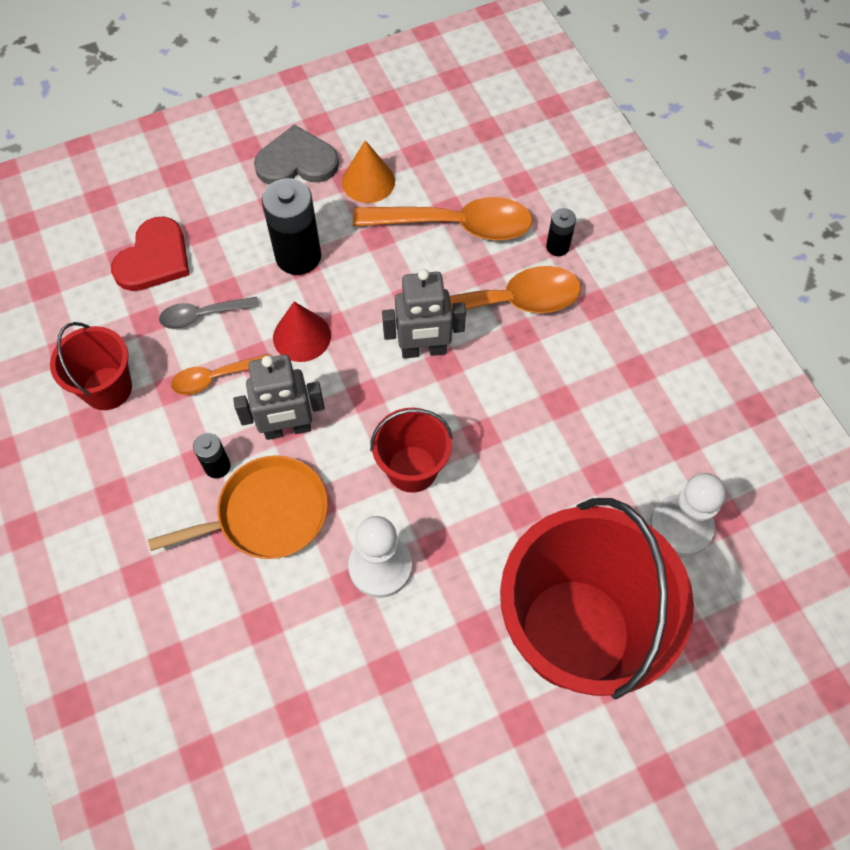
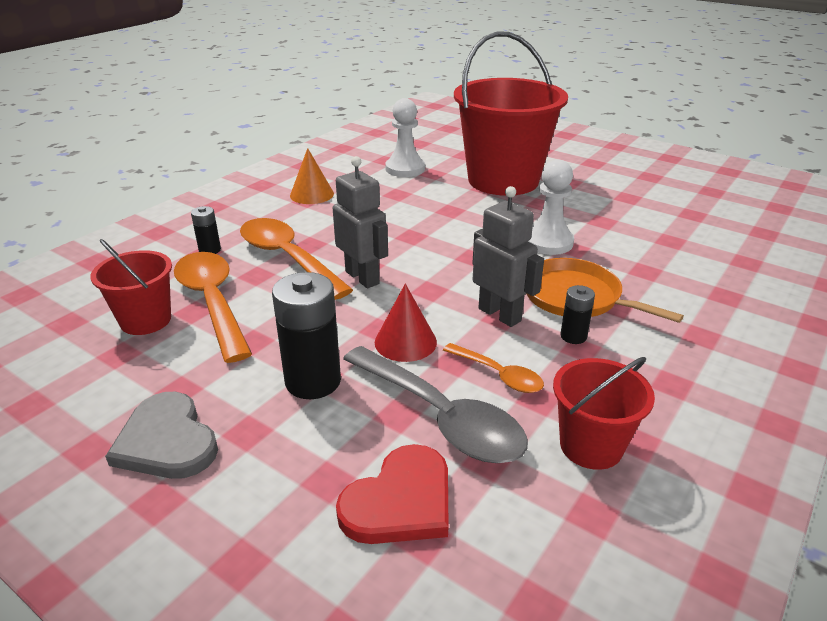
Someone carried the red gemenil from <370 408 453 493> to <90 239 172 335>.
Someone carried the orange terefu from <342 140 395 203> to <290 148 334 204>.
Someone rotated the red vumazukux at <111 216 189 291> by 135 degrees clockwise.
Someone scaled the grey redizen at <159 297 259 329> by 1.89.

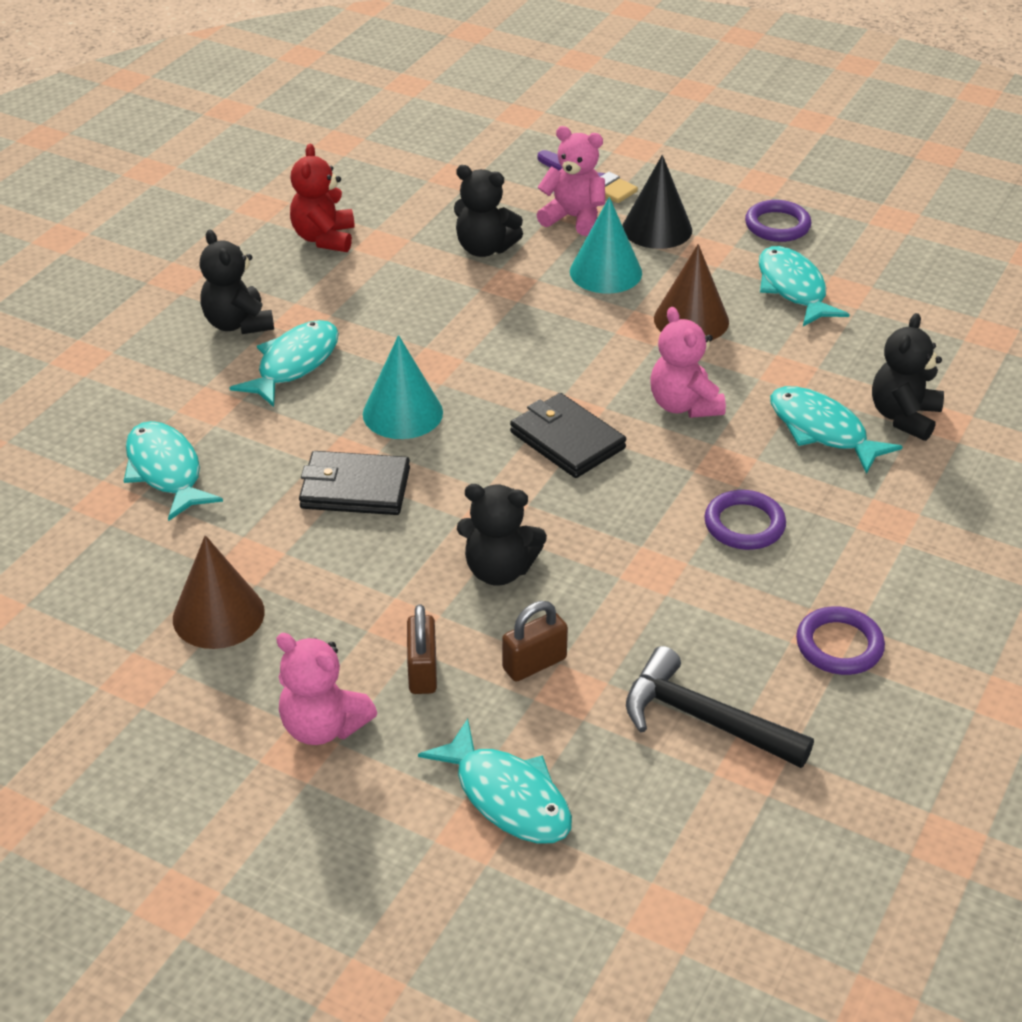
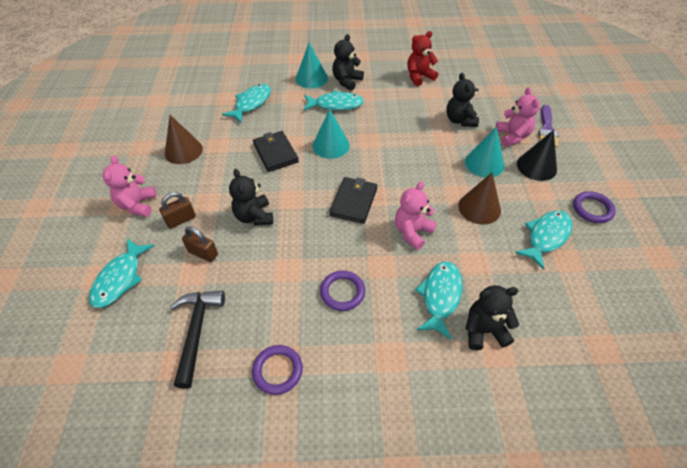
Someone put down the turquoise terefu at <296 43 328 88>.

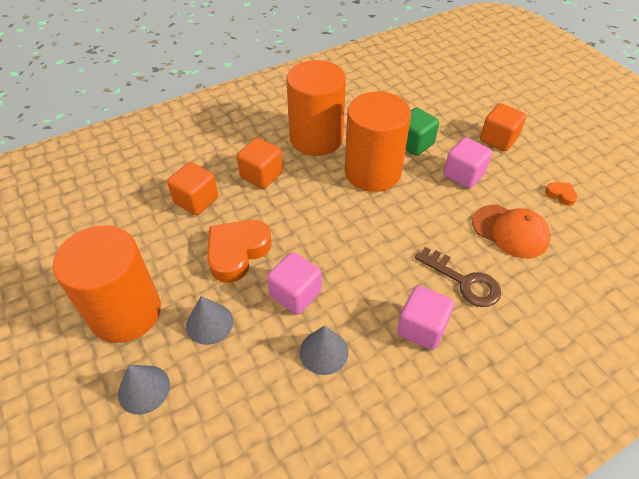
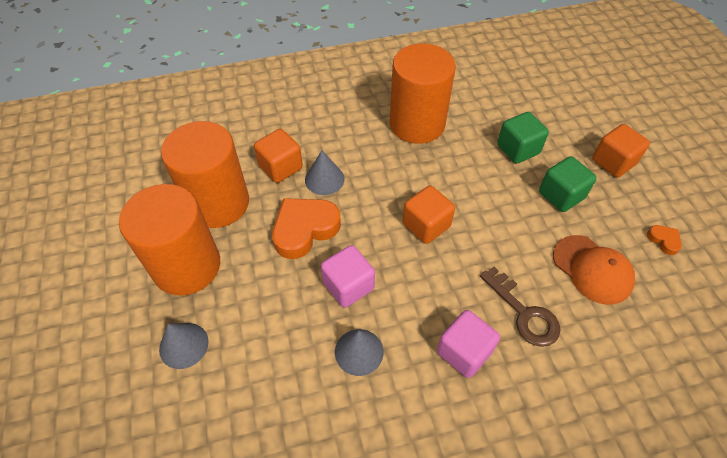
Someone carried the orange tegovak from <344 92 411 192> to <161 121 249 228>.
Someone carried the grey terefu from <186 296 233 345> to <305 151 345 195>.
Someone carried the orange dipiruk from <237 138 283 189> to <403 185 455 244>.
Someone repainted the pink dipiruk at <443 137 492 189>, which became the green dipiruk at <539 156 597 212>.

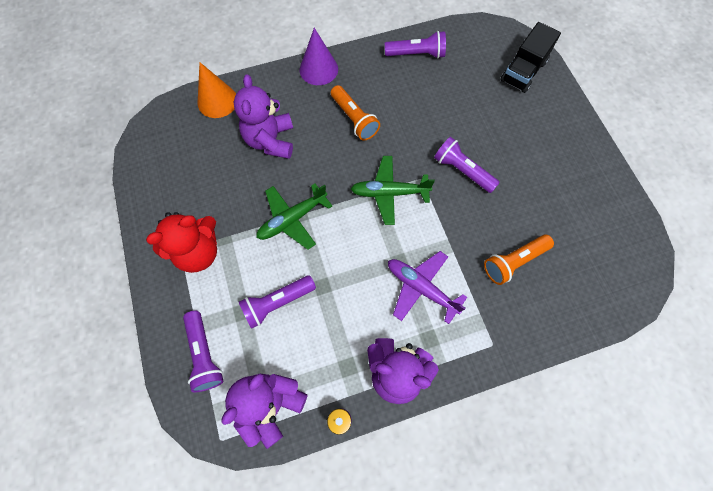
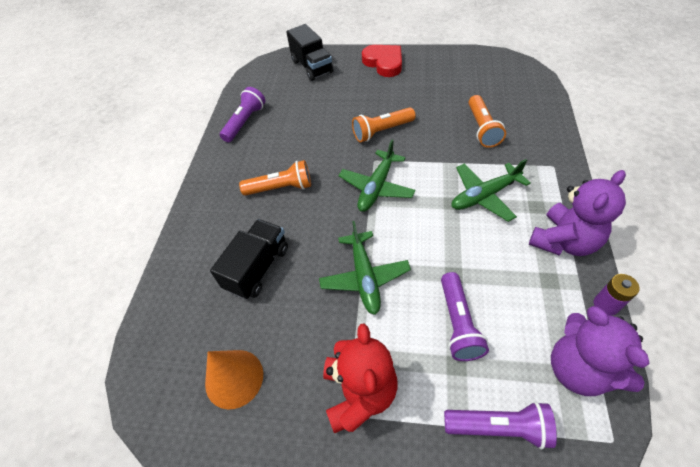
Someone carried the orange terefu from <197 62 236 118> to <205 350 263 410>.
Someone swapped the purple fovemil at <234 74 293 159> for the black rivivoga at <210 219 288 299>.
Someone repainted the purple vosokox at <434 137 500 193>, which became the orange vosokox at <352 107 416 143>.
Someone put down the red vumazukux at <362 45 402 77>.
Someone repainted the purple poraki at <388 251 467 324>, which became the green poraki at <451 159 531 222>.
Someone took away the purple terefu at <300 28 338 85>.

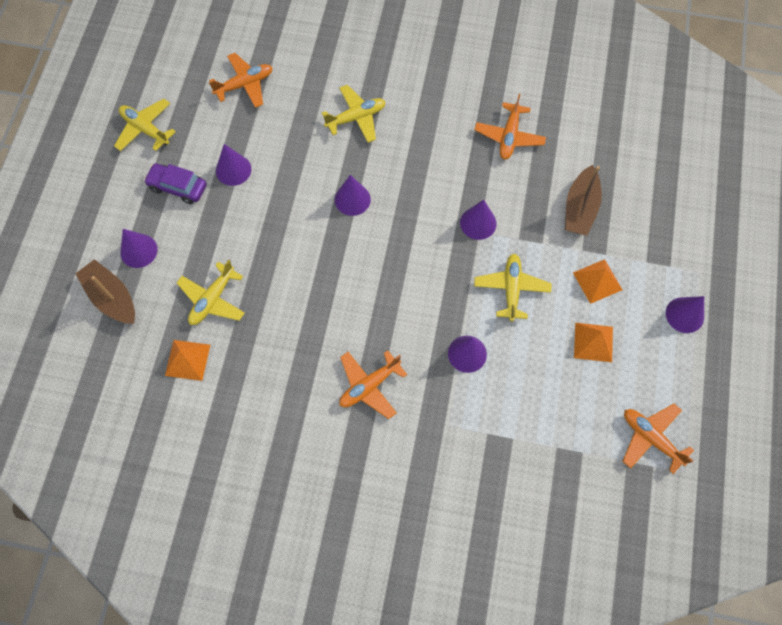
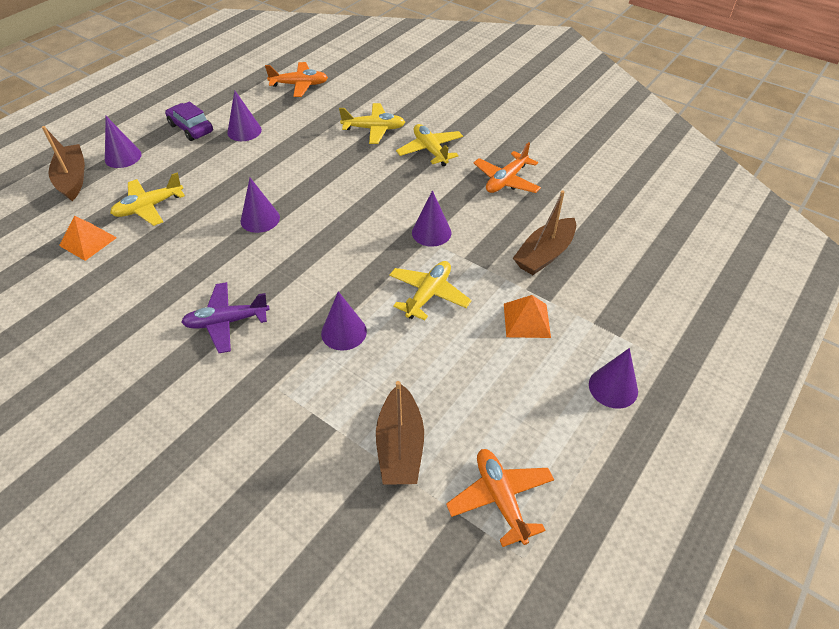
Someone repainted the orange poraki at <339 350 407 419>, which became the purple poraki at <181 282 270 353>.
Someone carried the purple terefu from <335 175 371 216> to <240 178 280 233>.
Someone put down the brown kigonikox at <376 381 424 485>.
Someone carried the yellow poraki from <114 99 176 151> to <396 124 463 166>.
Someone took away the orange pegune at <574 323 613 362>.

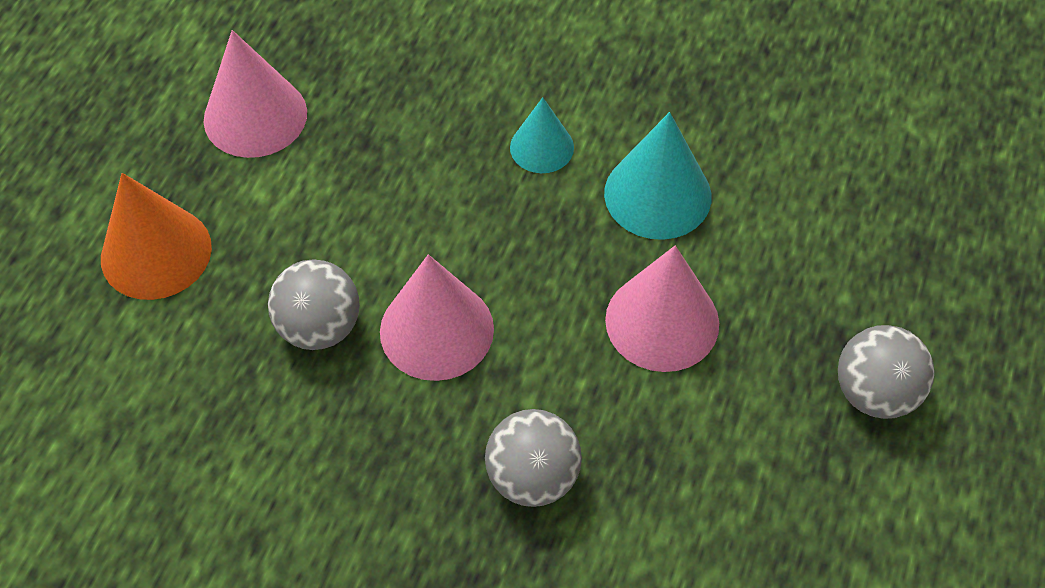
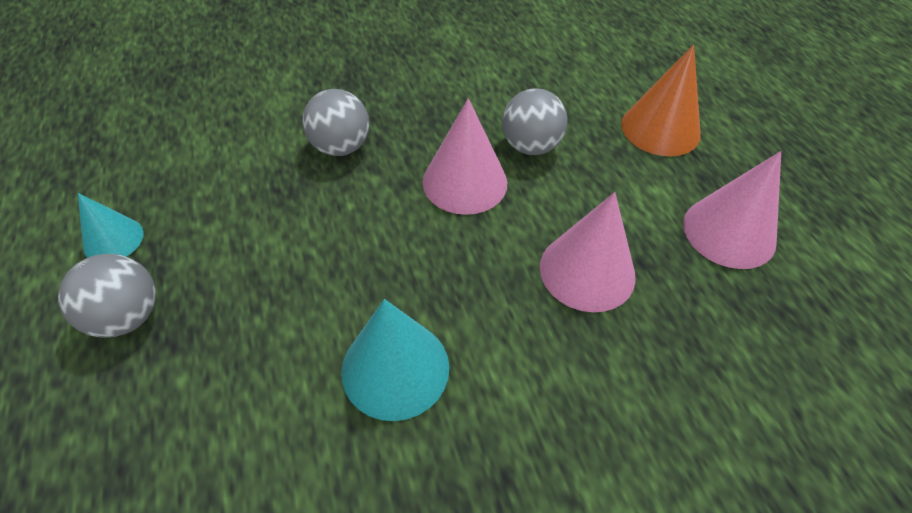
Someone carried the turquoise terefu from <510 97 574 173> to <78 193 144 258>.
Someone carried the pink terefu from <605 245 719 372> to <540 192 636 312>.

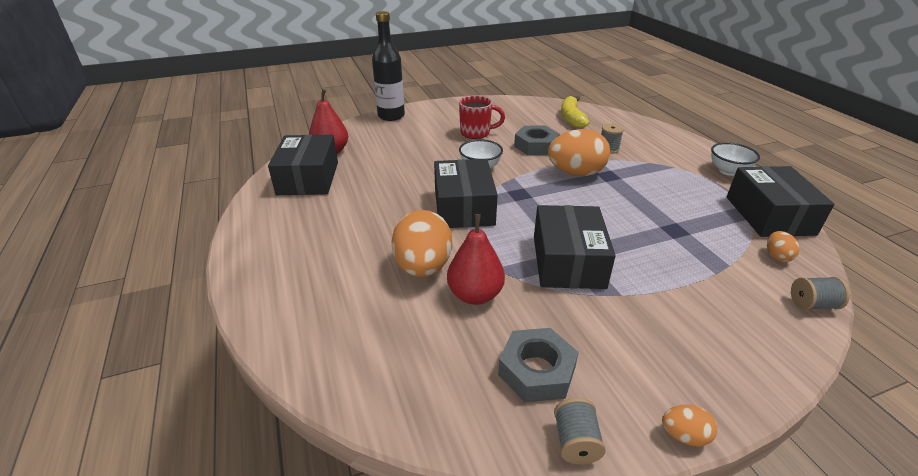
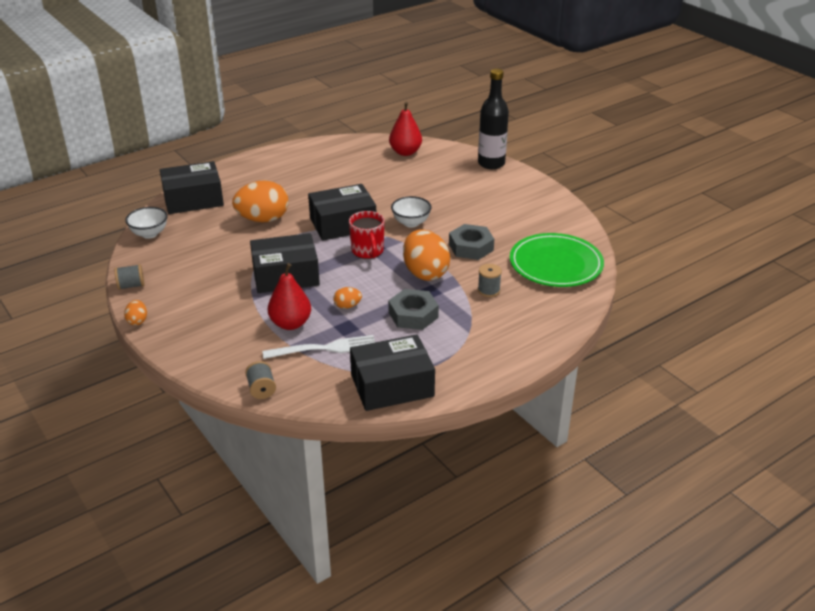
Someone carried the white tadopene from <711 142 760 176> to <125 207 168 239>.
Someone carried the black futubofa from <268 135 338 195> to <160 161 224 214>.
Someone put down the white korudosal at <262 335 375 359>.
Someone carried the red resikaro from <447 214 505 305> to <268 263 311 330>.
Someone carried the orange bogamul from <767 231 800 262> to <334 287 362 309>.
Someone carried the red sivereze from <459 95 505 139> to <349 211 385 259>.
Someone carried the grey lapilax from <498 328 579 402> to <388 289 439 330>.
Someone swapped the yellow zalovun at <561 96 589 128> for the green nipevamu at <510 233 604 287>.

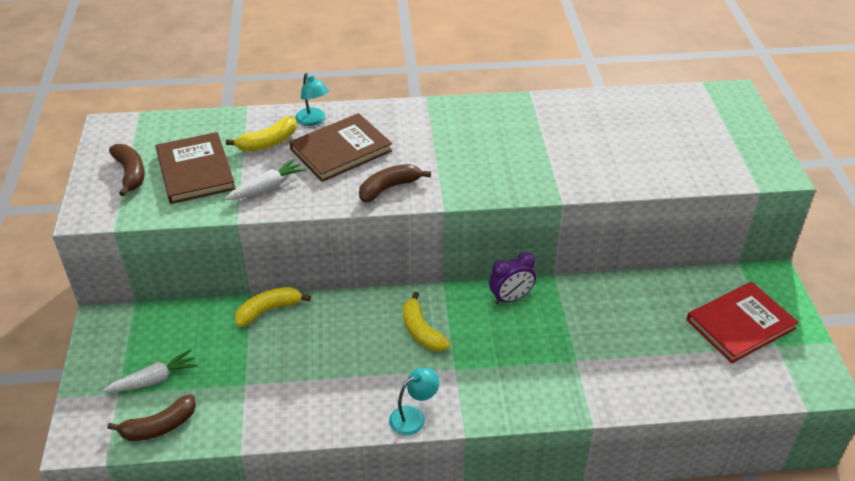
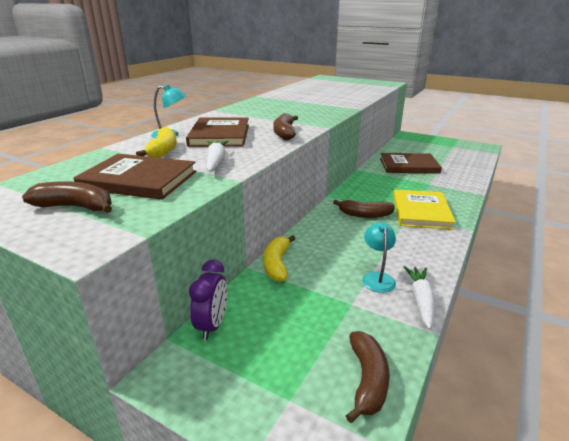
Someone carried the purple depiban from <489 252 536 304> to <189 260 227 340>.
Someone repainted the yellow zalovun at <403 292 450 352>, which became the brown zalovun at <333 200 395 218>.
Someone carried the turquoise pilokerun from <389 368 440 436> to <362 222 396 293>.
Someone put down the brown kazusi at <380 153 442 174>.
Someone put down the yellow kazusi at <393 189 456 230>.
Someone carried the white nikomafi from <103 349 198 392> to <404 266 435 329>.
Someone took away the red kazusi at <686 281 798 363>.

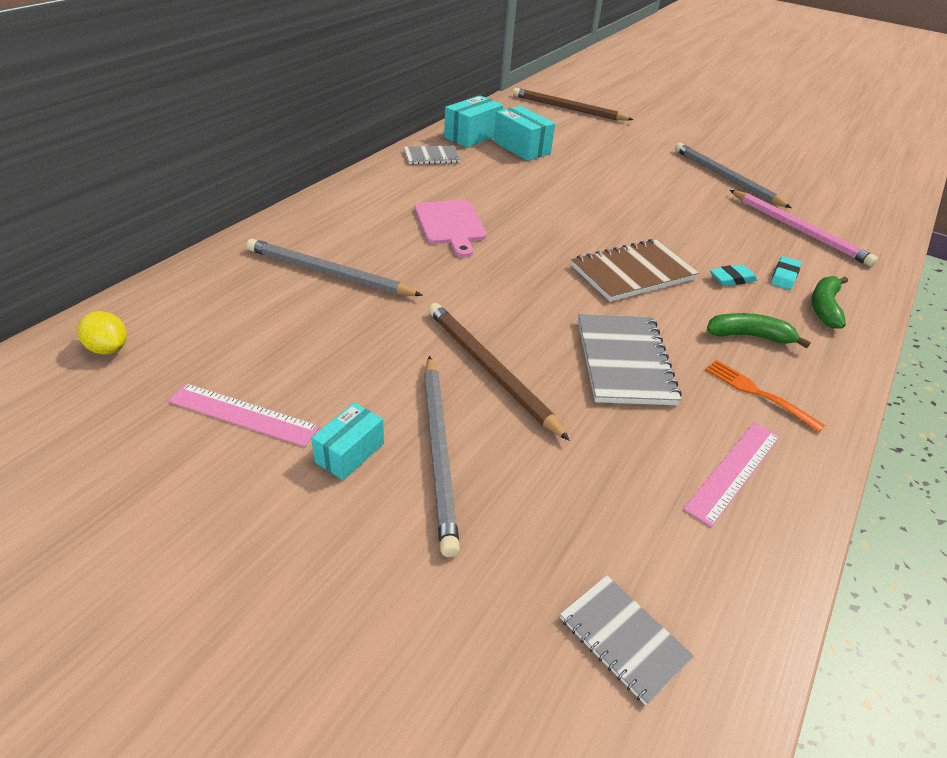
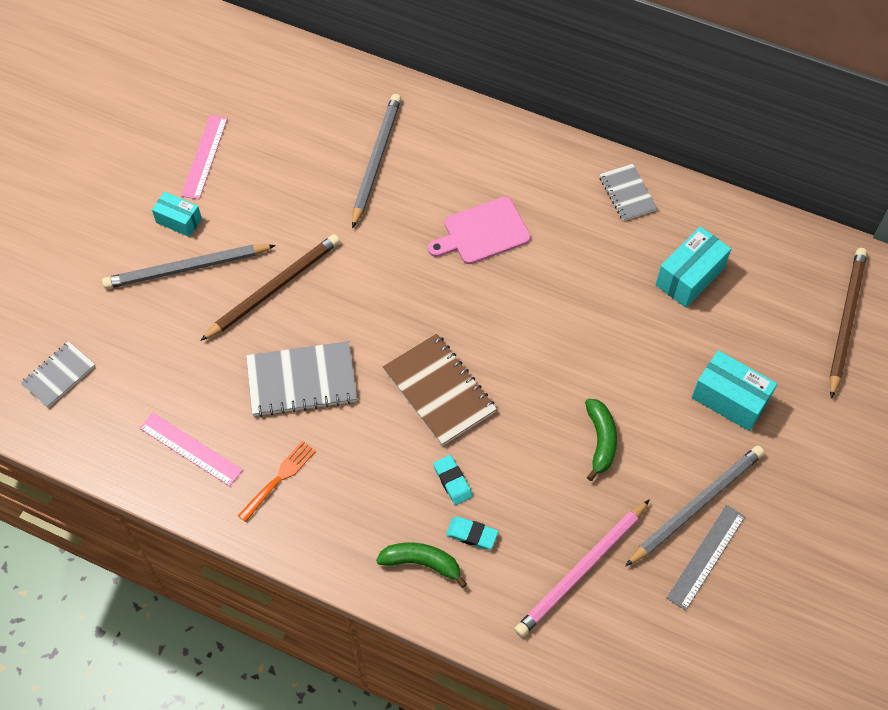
Someone carried the green zalovun from <707 313 811 348> to <585 399 617 481>.
Someone put down the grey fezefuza at <667 505 745 611>.
Someone carried the turquoise futubofa from <444 95 503 148> to <692 350 777 431>.
Someone took away the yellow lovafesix at <78 311 127 355>.

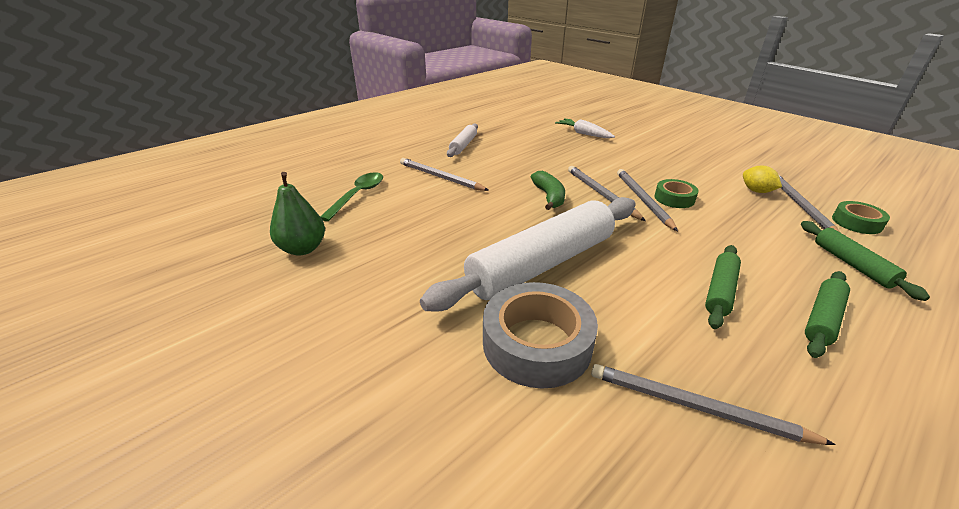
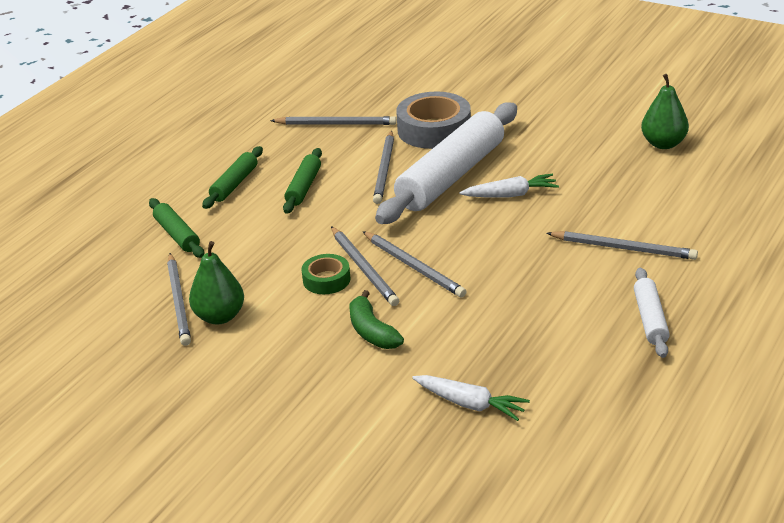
Someone swapped the yellow lovafesix at <743 166 782 193> for the green resikaro at <189 241 244 325>.
Someone carried the green zalovun from <531 171 565 210> to <350 290 404 349>.
Someone put down the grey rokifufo at <373 130 394 204>.
Someone put down the white nikomafi at <459 174 559 198>.
Someone took away the green redizen at <320 172 383 221>.
Someone took away the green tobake at <832 201 890 234>.

